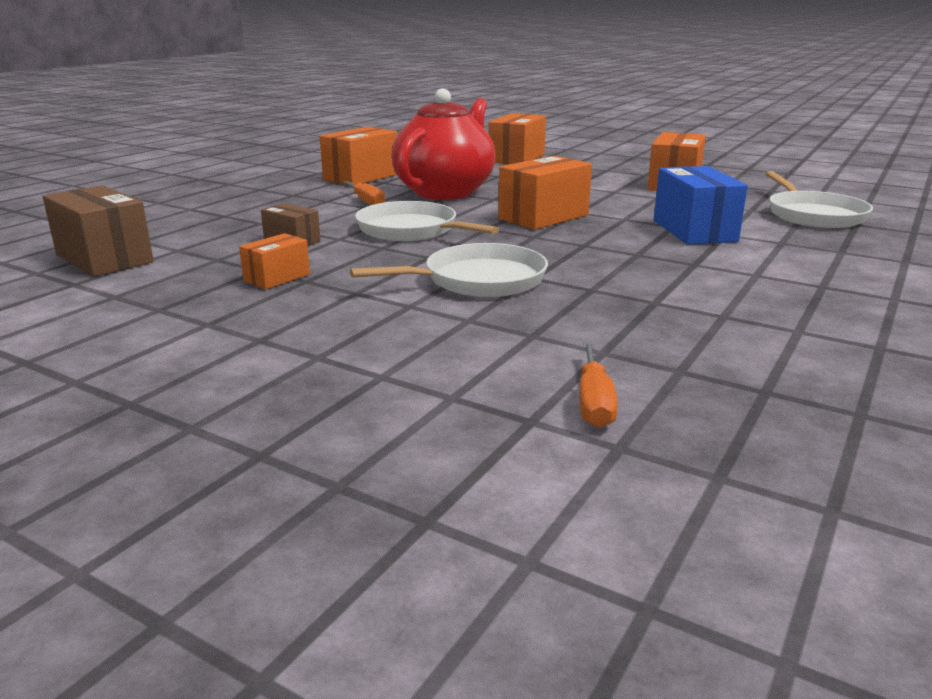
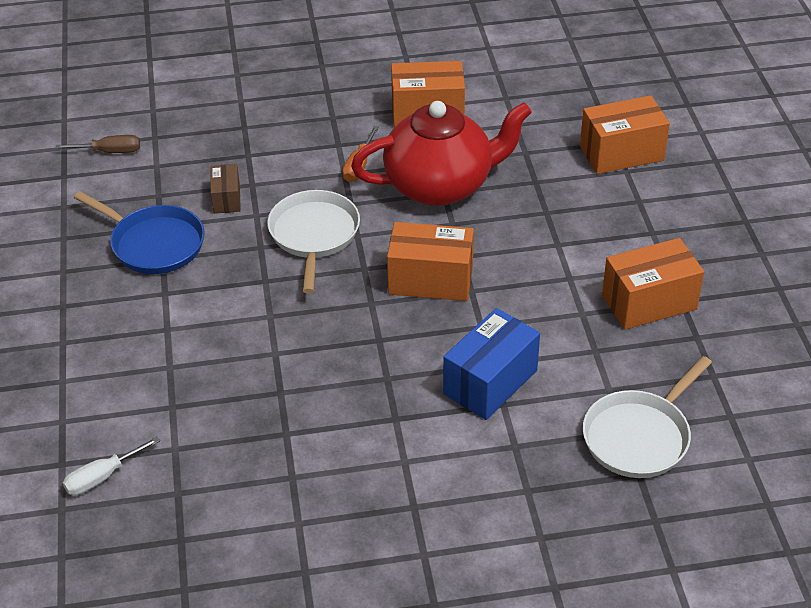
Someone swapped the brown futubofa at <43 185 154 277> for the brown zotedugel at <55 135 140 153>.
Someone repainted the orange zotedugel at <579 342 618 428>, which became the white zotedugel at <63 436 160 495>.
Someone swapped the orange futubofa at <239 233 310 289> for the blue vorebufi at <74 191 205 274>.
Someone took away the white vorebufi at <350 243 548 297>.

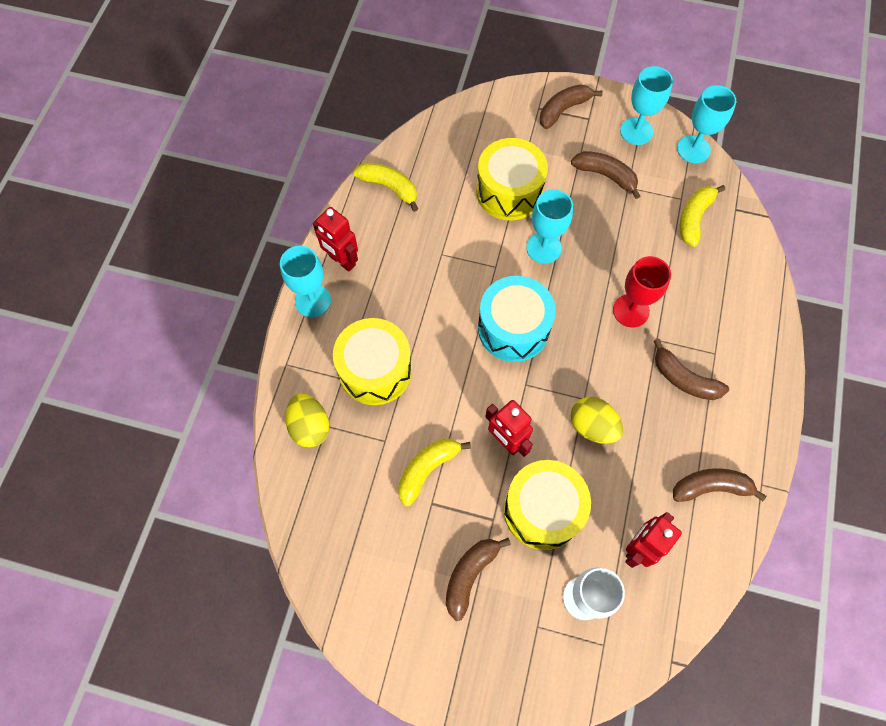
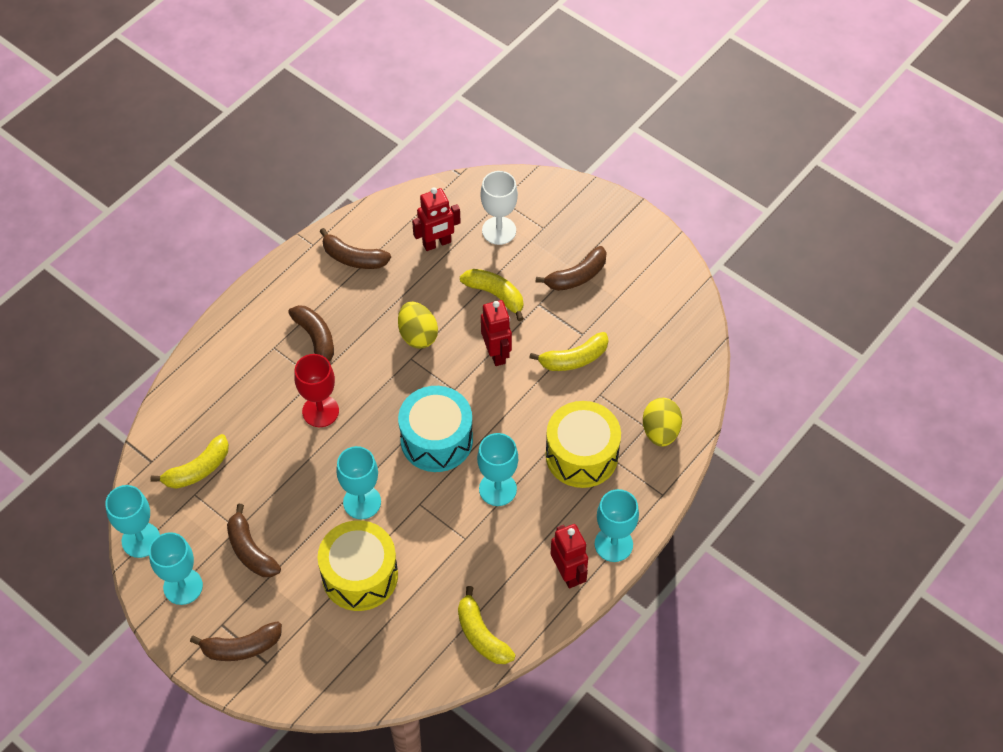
Someone swapped the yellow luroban at <504 460 591 550> for the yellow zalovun at <460 269 524 321>.
Someone put down the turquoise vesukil at <477 433 518 506>.

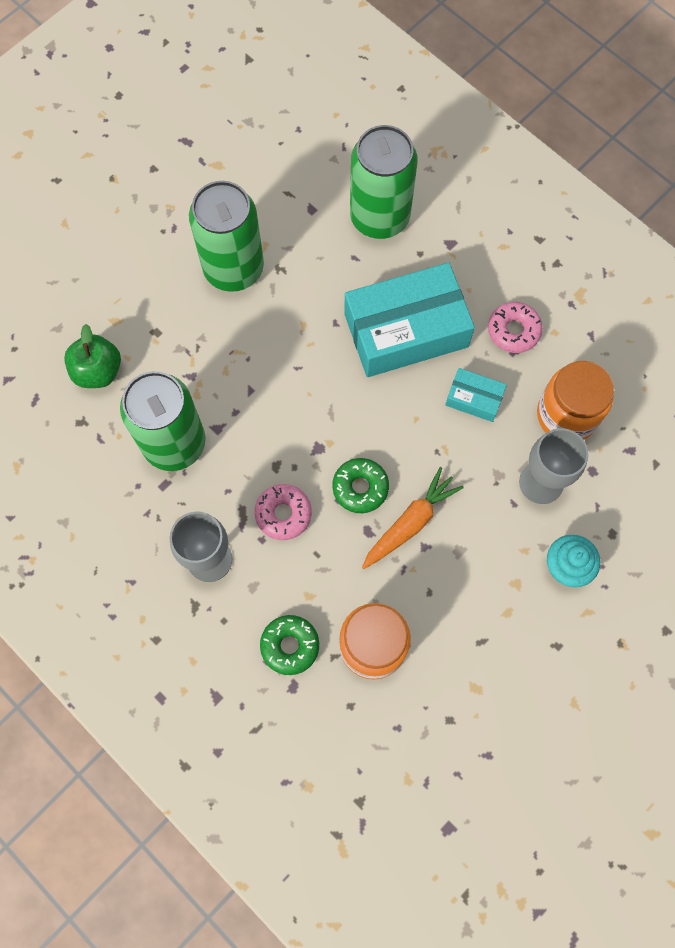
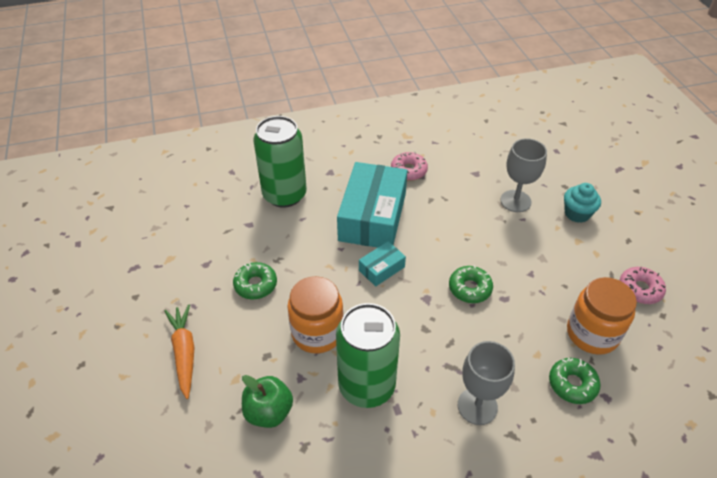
Someone carried the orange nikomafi from <362 467 464 569> to <165 304 194 399>.
Someone swapped the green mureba at <189 181 264 292> for the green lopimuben at <233 262 277 299>.
Someone carried the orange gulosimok from <537 361 614 439> to <287 276 344 354>.
Someone carried the turquoise futubofa from <445 368 507 422> to <359 241 406 286>.
Someone carried the pink lopimuben from <255 484 312 540> to <619 267 666 304>.

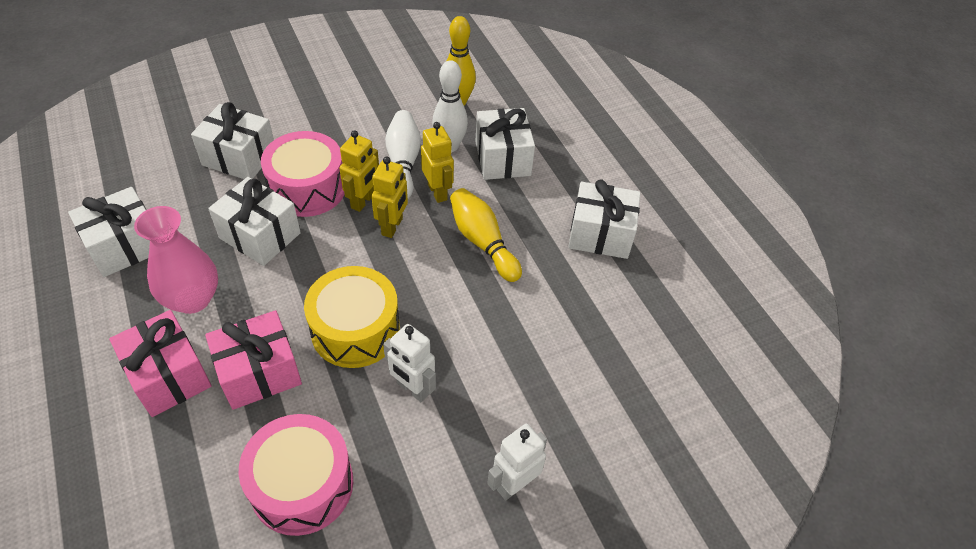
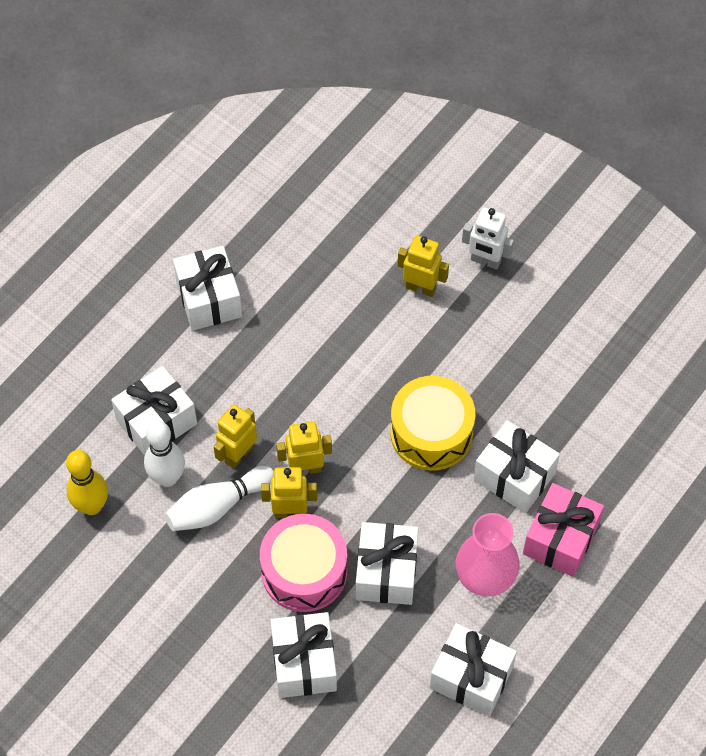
Someone put down the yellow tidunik at <398 235 449 297>.
Someone repainted the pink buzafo at <205 310 302 410>, which became the white buzafo at <474 420 560 513>.
Someone took away the pink luroban at <238 414 353 536>.
Someone took away the white tidunik at <383 324 436 402>.
Someone took away the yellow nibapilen at <450 188 522 282>.

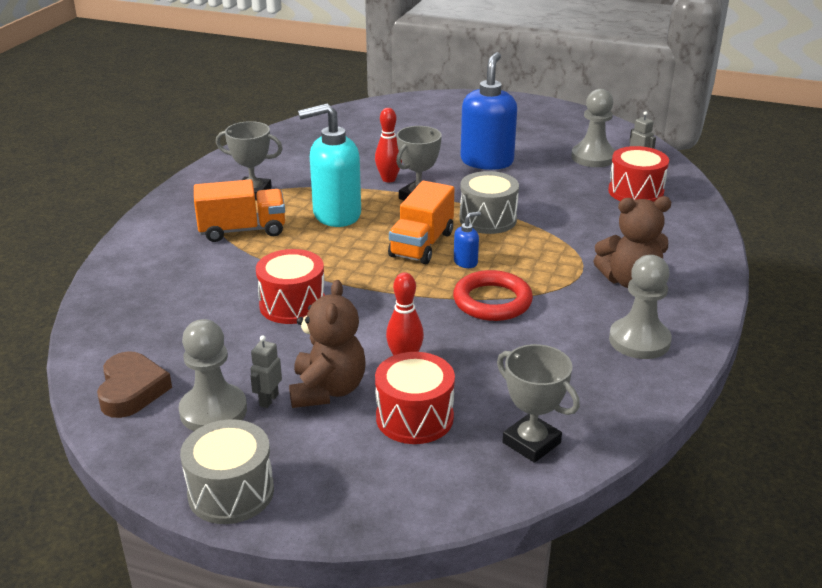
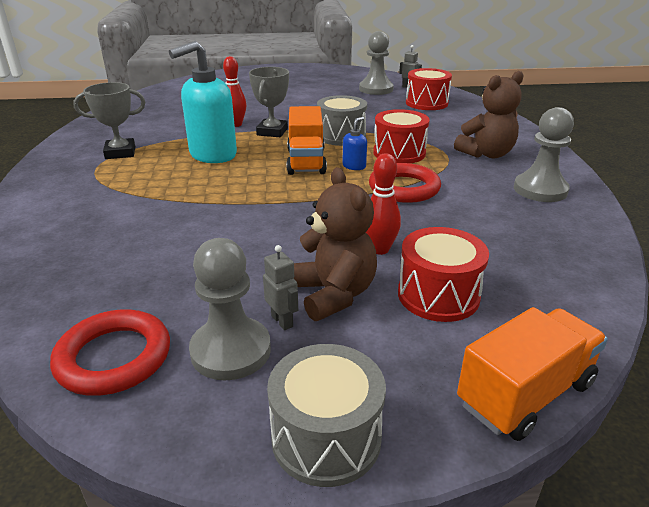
Someone swapped the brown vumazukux at <97 351 172 418> for the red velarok at <50 309 170 396>.
Someone rotated the grey tidunik at <250 335 282 408> by 150 degrees clockwise.
Someone carried the red luroban from <256 249 325 324> to <373 109 430 163>.
Someone carried the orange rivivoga from <194 179 285 242> to <457 307 608 441>.
Someone took away the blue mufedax at <460 52 517 170>.
Someone took away the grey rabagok at <497 344 580 463>.

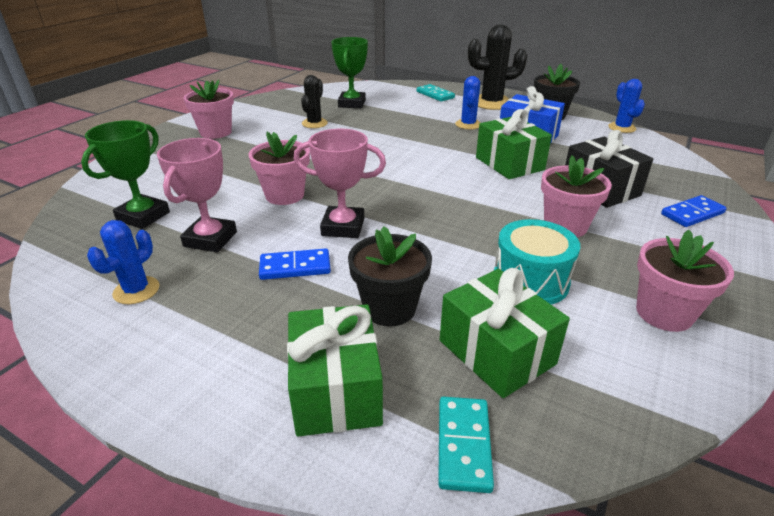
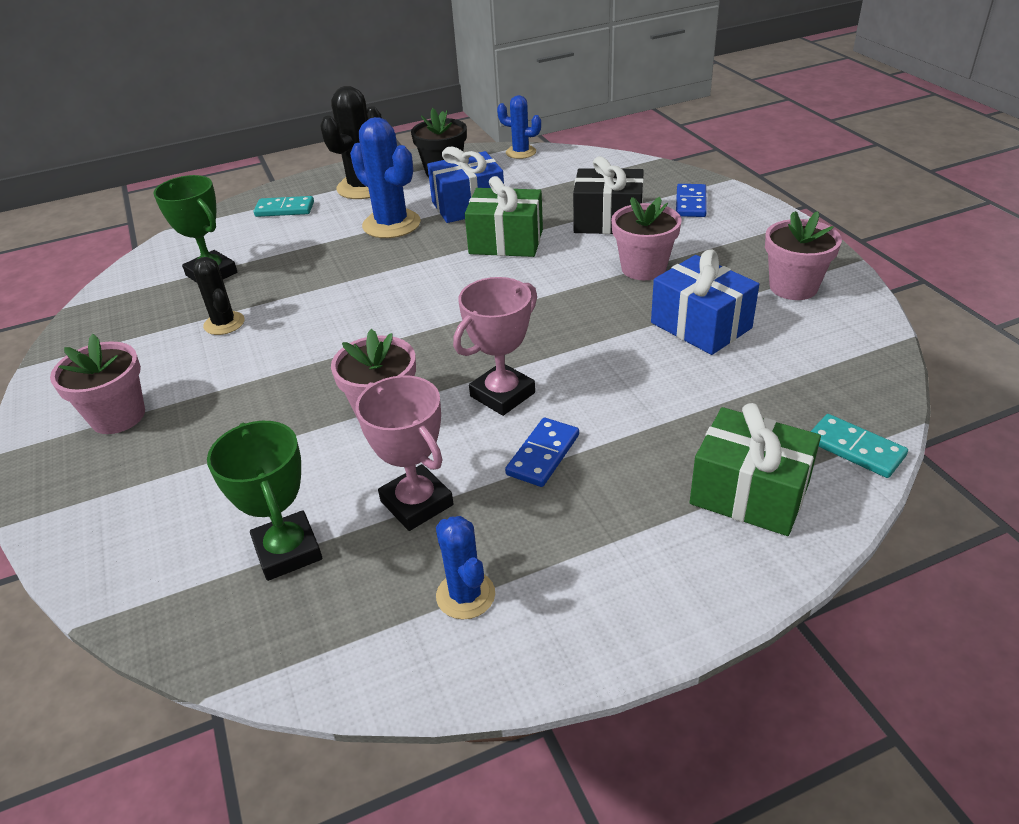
Someone scaled the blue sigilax at <455 76 480 129> by 1.68.
Someone swapped the turquoise luroban at <494 219 580 304> for the blue buzafo at <651 249 759 355>.
Someone took away the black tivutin at <348 226 432 326>.
Someone took away the green buzafo at <440 268 570 398>.

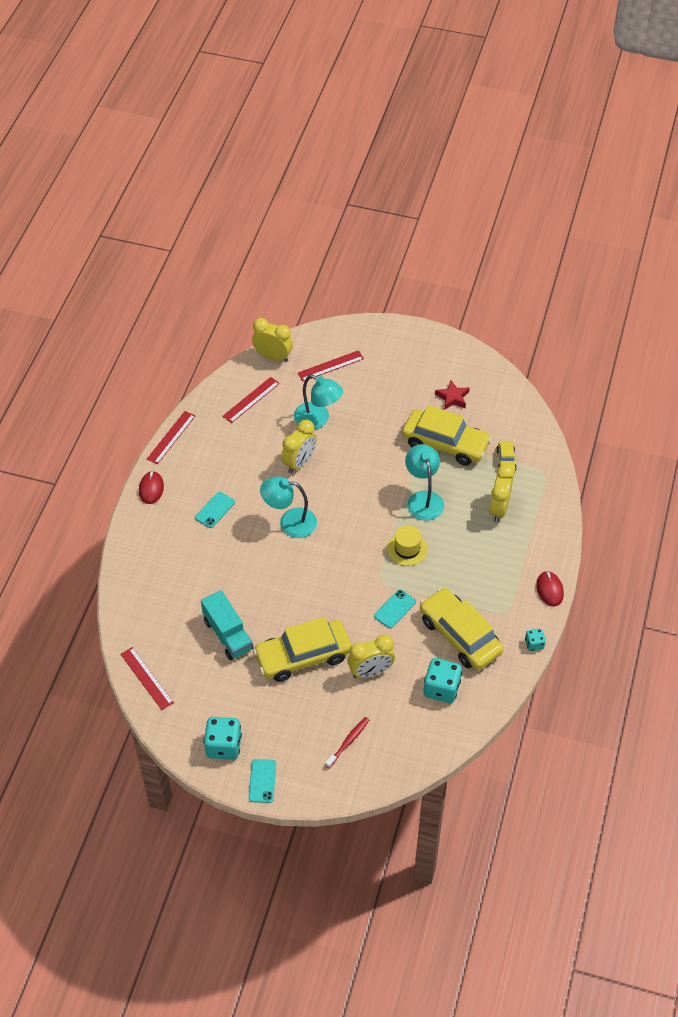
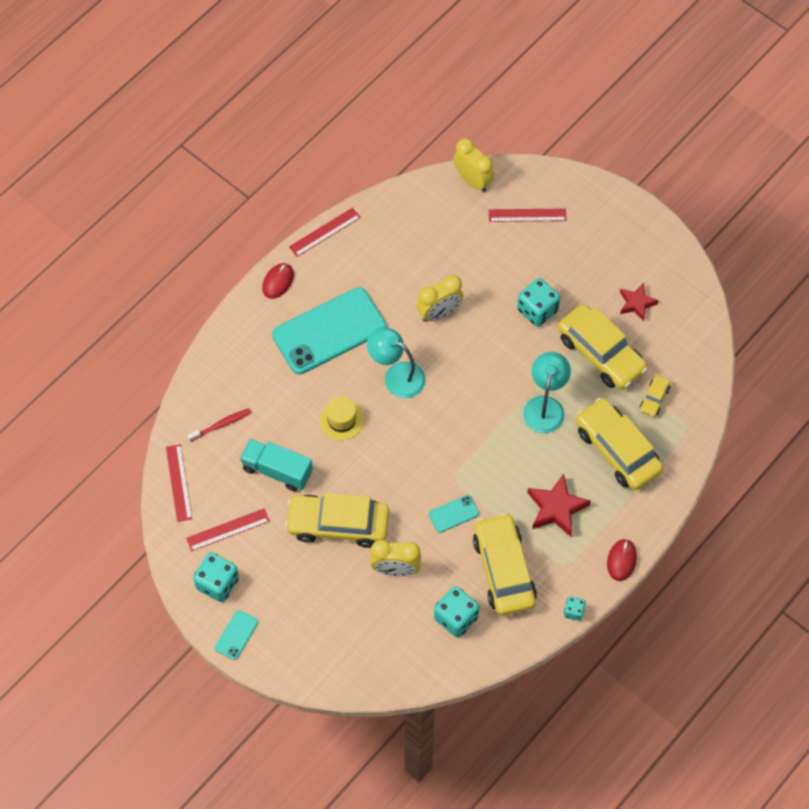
Someone carried the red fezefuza from <223 377 280 423> to <186 509 270 551>.
Someone carried the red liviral from <325 717 369 769> to <188 408 251 442>.
Someone rotated the turquoise rivivoga at <201 590 253 660> by 120 degrees clockwise.
Someone scaled the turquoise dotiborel at <195 492 235 528> by 2.37.
Someone carried the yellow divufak from <387 525 428 566> to <320 396 364 440>.
Someone put down the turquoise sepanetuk at <517 278 560 327>.
Someone put down the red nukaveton at <527 474 591 537>.
Someone swapped the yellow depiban at <489 464 514 522> for the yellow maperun at <576 398 664 490>.
Someone took away the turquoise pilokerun at <294 375 343 430>.

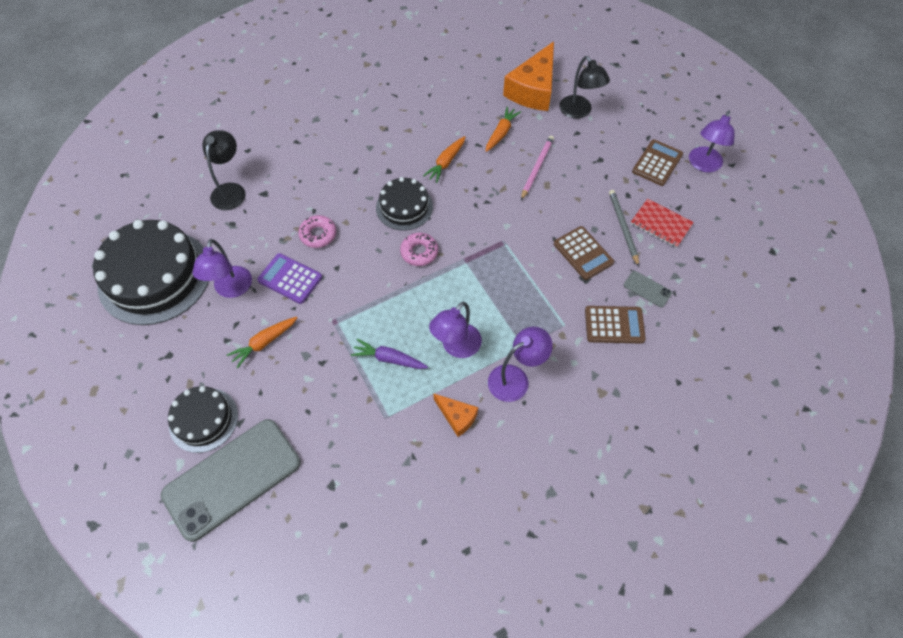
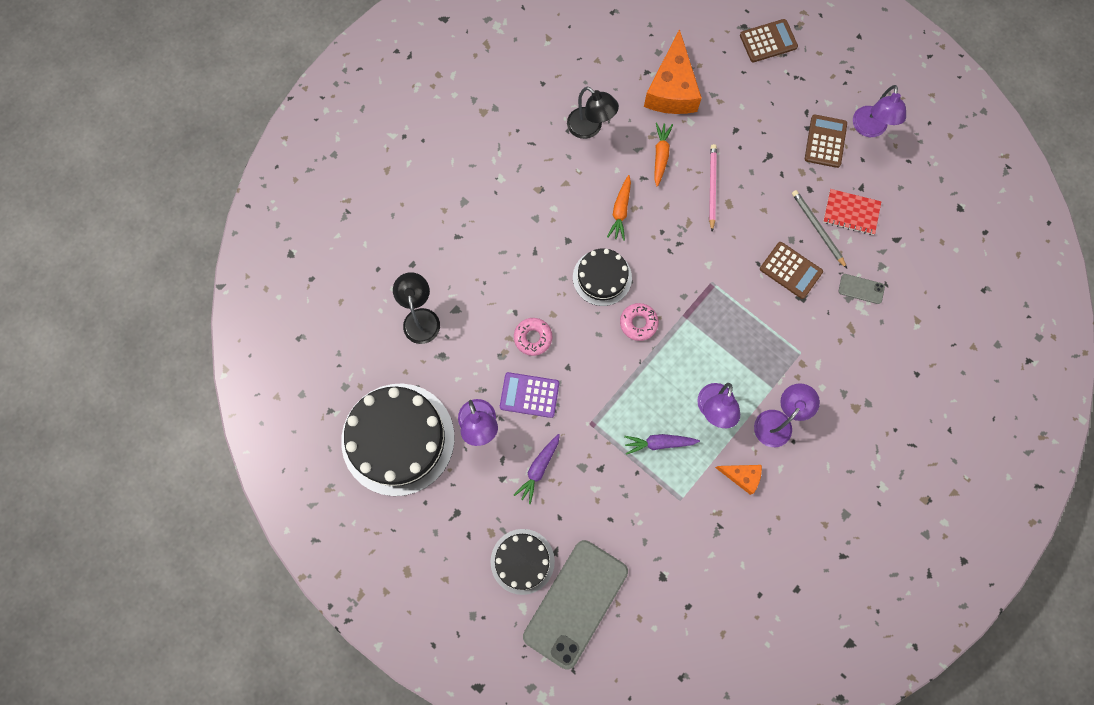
Someone repainted the orange nikomafi at <227 317 298 369>, which became the purple nikomafi at <514 434 560 504>.
Someone carried the black pilokerun from <559 56 610 119> to <567 86 619 139>.
Someone carried the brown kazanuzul from <585 306 646 344> to <740 19 798 62>.

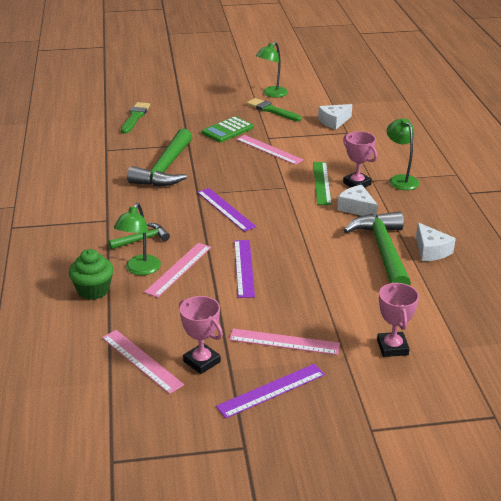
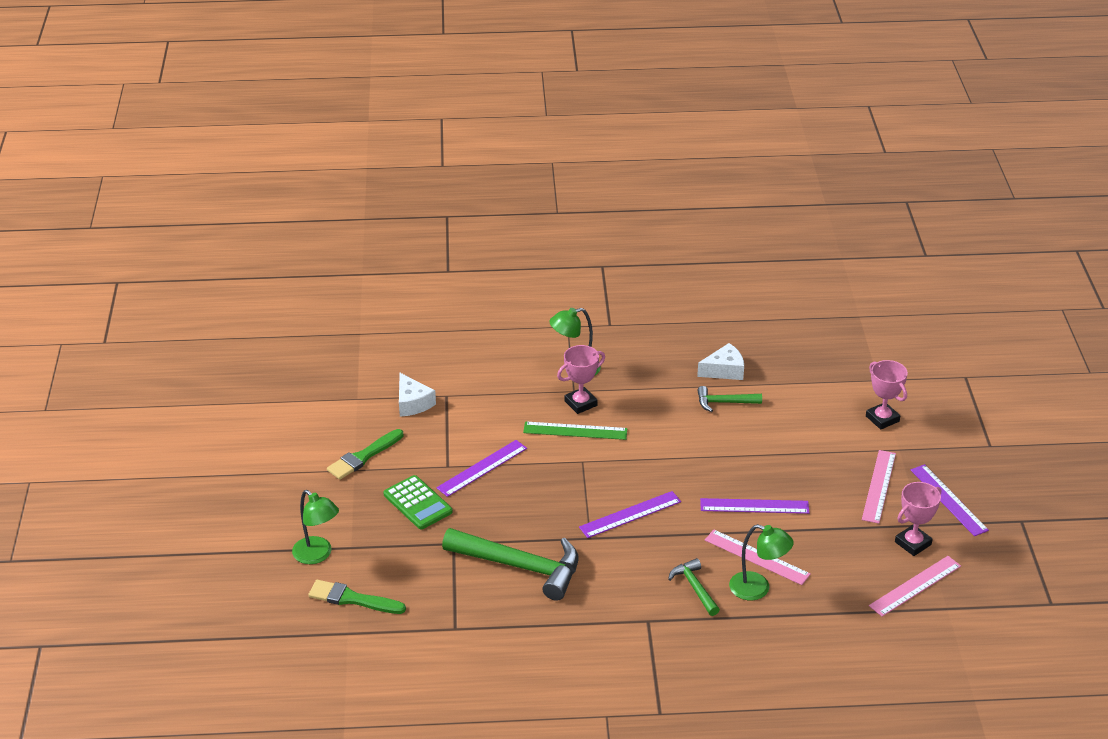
Someone carried the green pilokerun from <256 42 288 98> to <292 490 339 564>.
Someone repainted the pink fezefuza at <236 135 304 165>, which became the purple fezefuza at <436 440 527 497>.
Someone scaled the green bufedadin at <344 212 411 286> by 0.51.
Someone rotated the pink rabagok at <377 282 419 357> by 60 degrees clockwise.
Someone took away the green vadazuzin at <69 249 114 300>.
Someone took away the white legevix at <337 185 378 217>.

